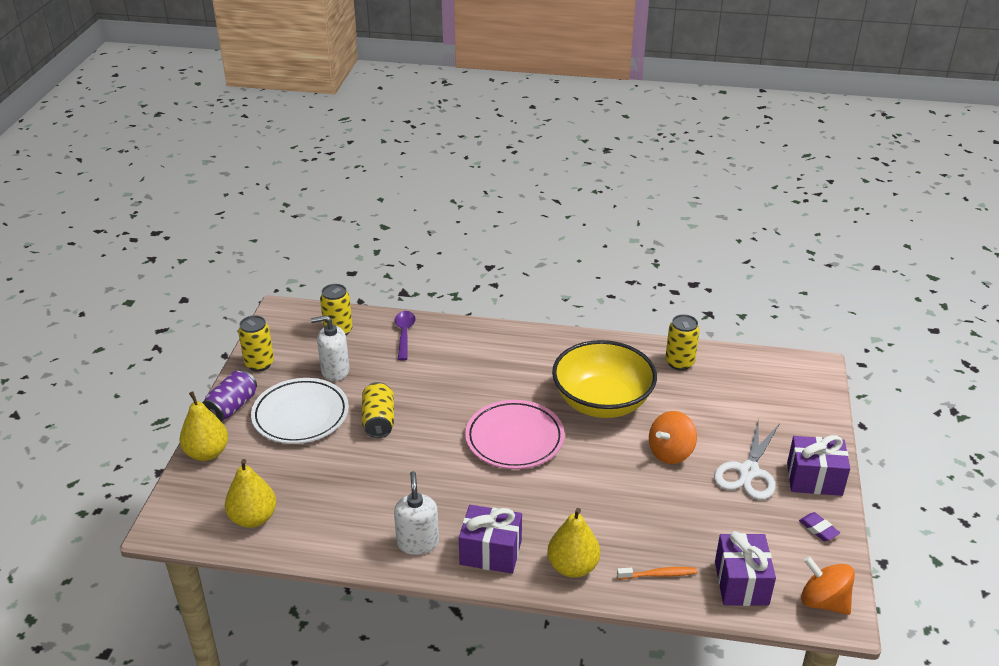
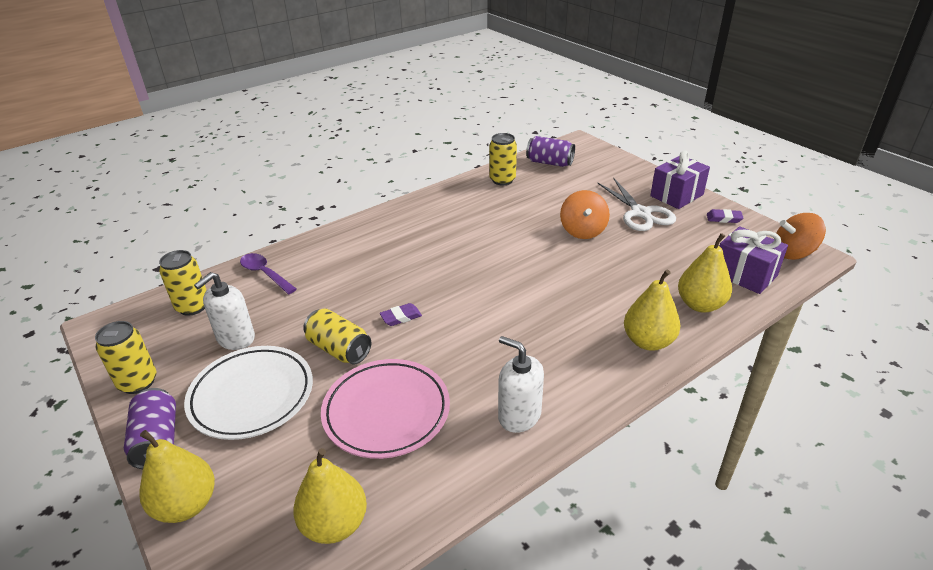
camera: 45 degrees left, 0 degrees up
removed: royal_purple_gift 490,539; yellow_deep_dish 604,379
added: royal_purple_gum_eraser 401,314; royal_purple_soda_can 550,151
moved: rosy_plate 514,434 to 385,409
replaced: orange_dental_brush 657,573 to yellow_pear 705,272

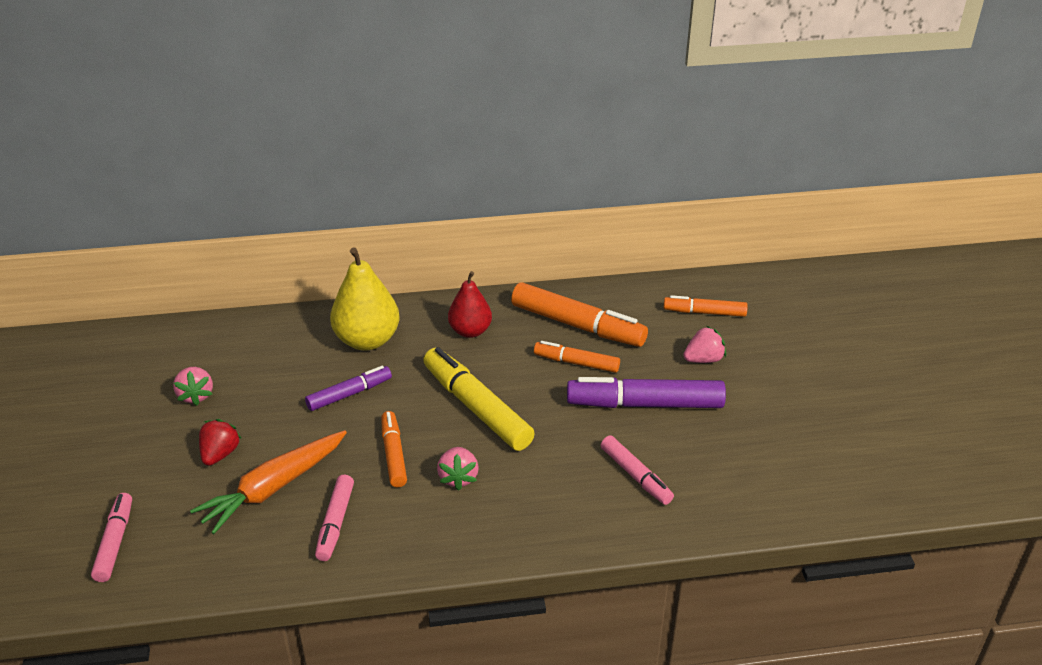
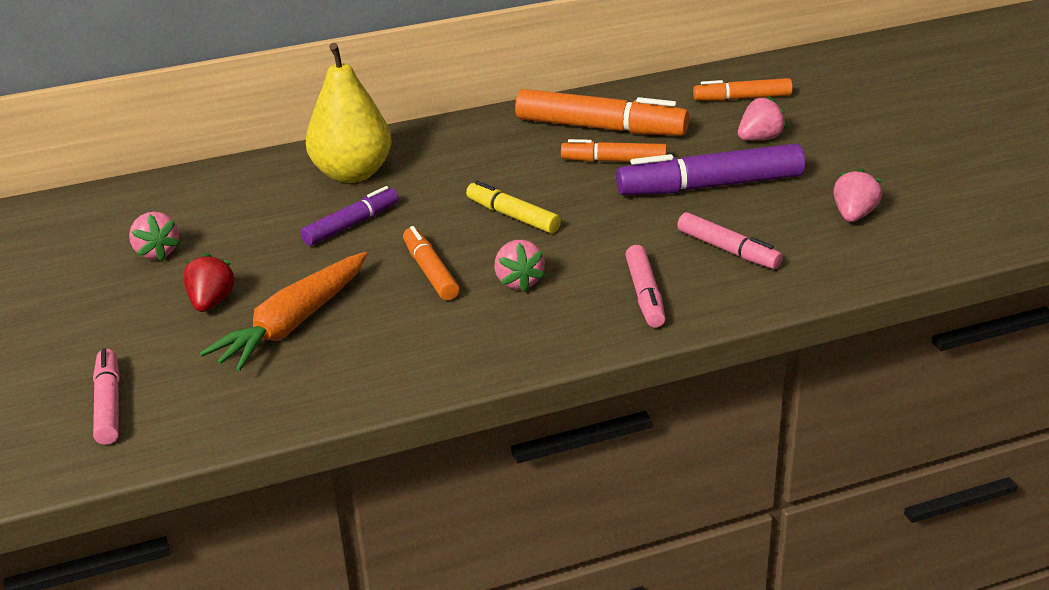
camera: 10 degrees left, 5 degrees down
removed: red_pear 470,304
added: rosy_strawberry 857,195
moved: rosy_marker 334,518 to 645,286
resized: yellow_marker 479,399 = 513,207 x0.58

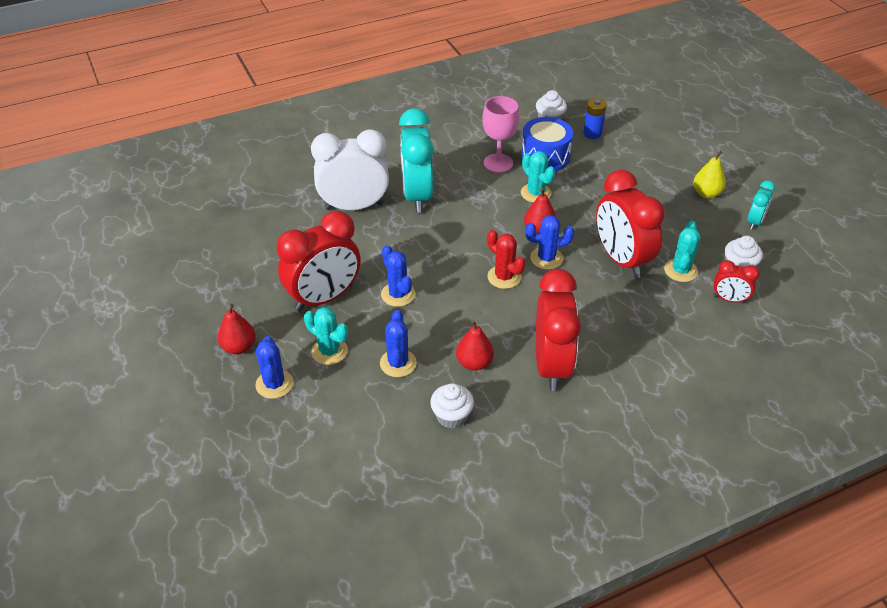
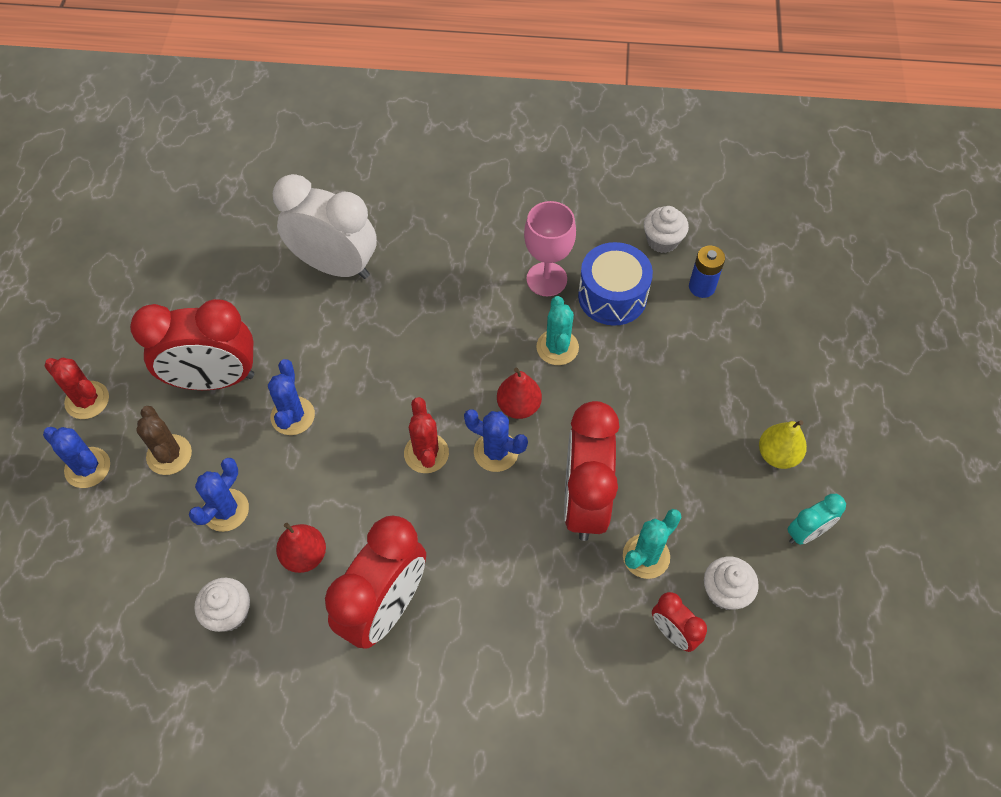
camera: 30 degrees right, 15 degrees up
removed: turquoise_alarm_clock 416,160
replaced: red_pear 237,329 to red_saguaro_cactus 77,388
recoloured: turquoise_saguaro_cactus 326,336 to brown_saguaro_cactus 164,440
turned: royal_blue_saguaro_cactus 274,367 = 76,457 75 degrees counterclockwise

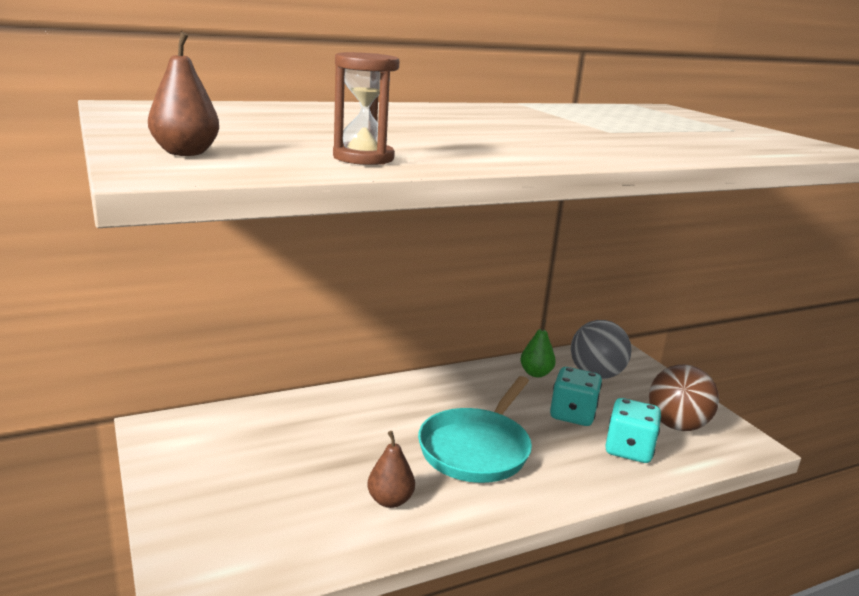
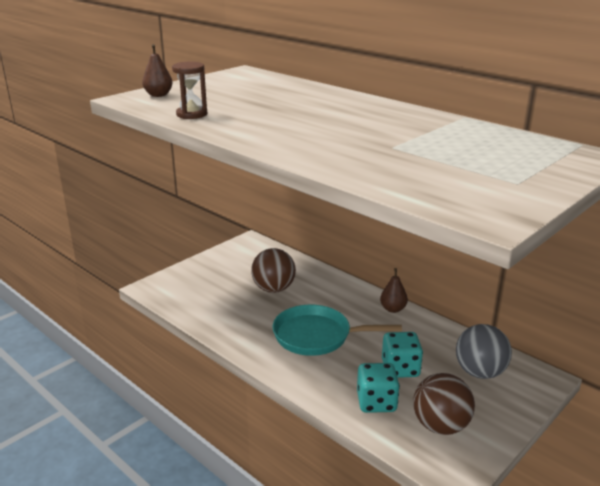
camera: 70 degrees right, 5 degrees up
removed: leaf-green_pear 538,348
added: brown_play_ball 273,270
moved: brown_pear 391,469 to 394,290

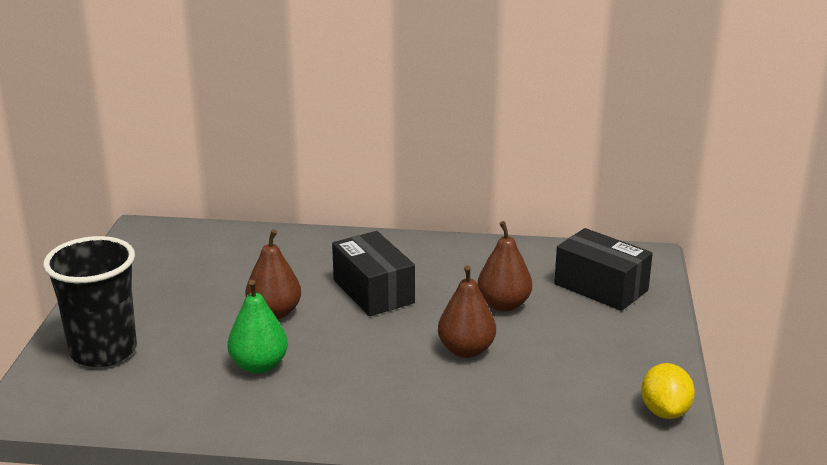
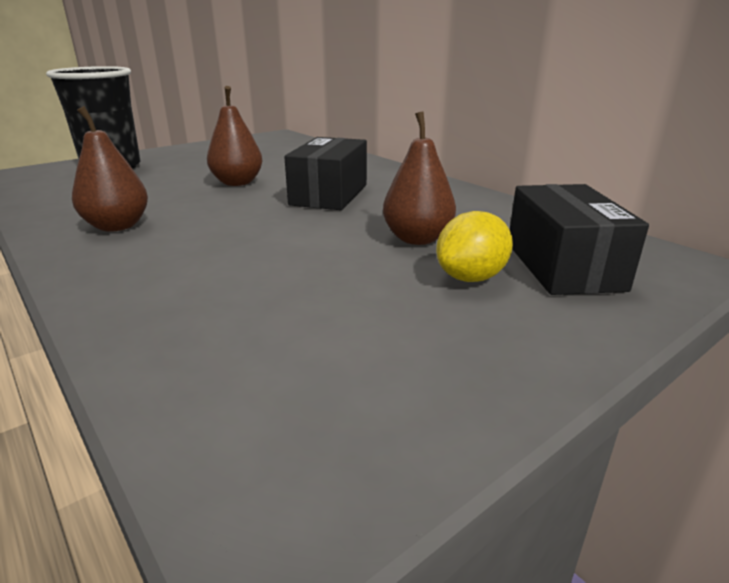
camera: 45 degrees right, 0 degrees up
removed: leaf-green_pear 257,327
moved: brown_pear 467,311 to 110,169; yellow_toy_lemon 668,391 to 474,246

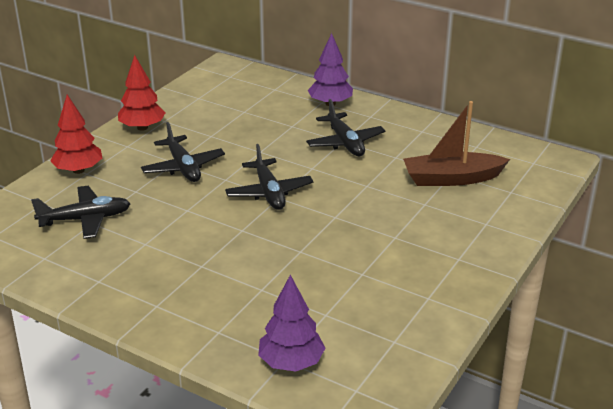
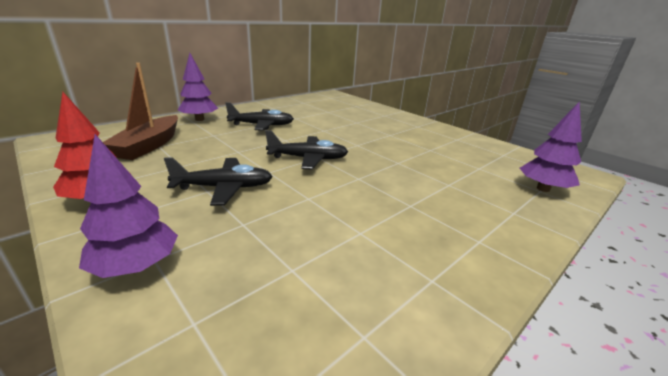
camera: 75 degrees left, 5 degrees down
removed: black_toy_plane 80,212
moved: brown_sailboat 456,143 to 140,111
recoloured: red_tree 76,134 to royal_purple_tree 128,206

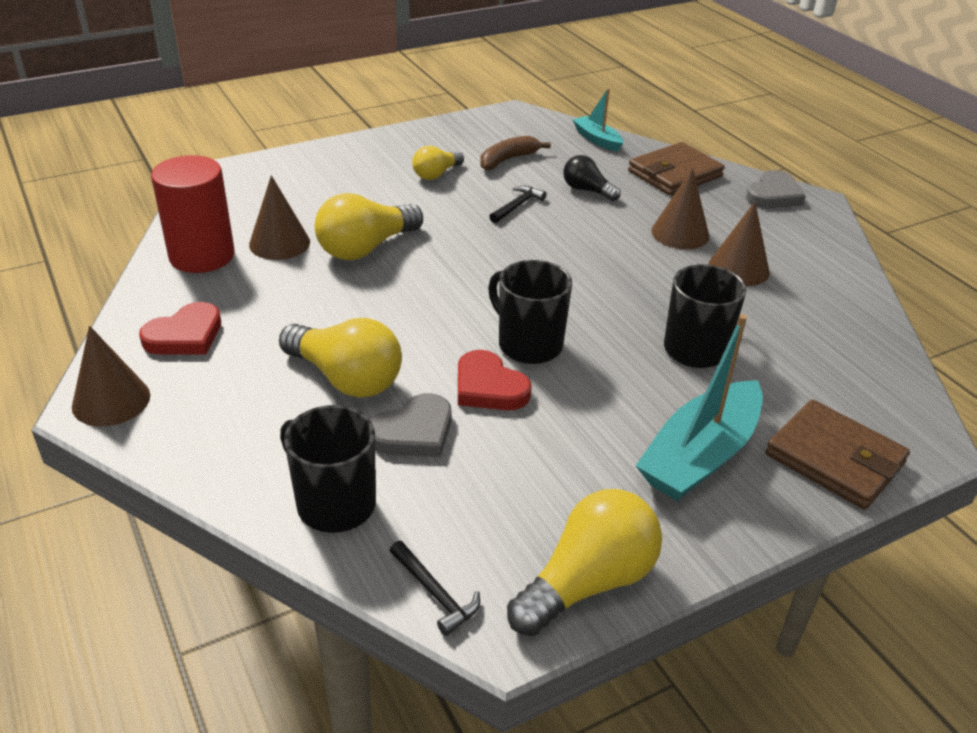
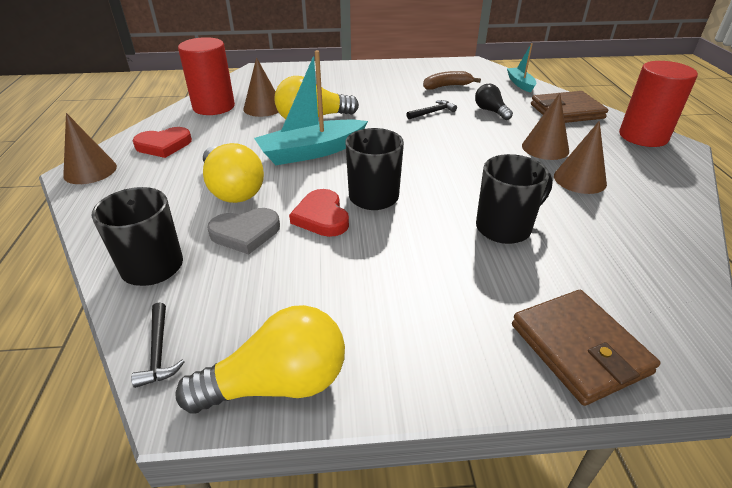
camera: 25 degrees right, 0 degrees up
removed: yellow_light_bulb 438,163
moved: turquoise_sailboat 699,407 to 311,107
replaced: gray_heart_shape 776,189 to red_cylinder 658,104

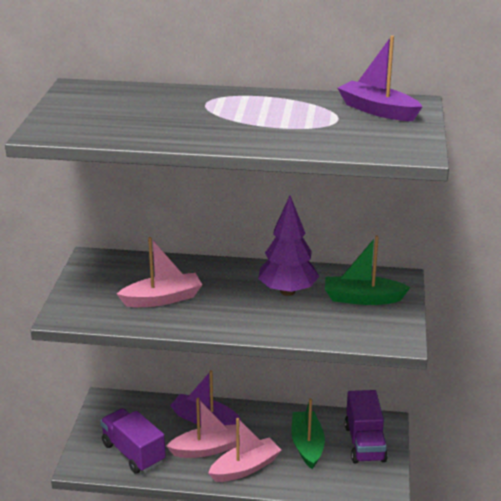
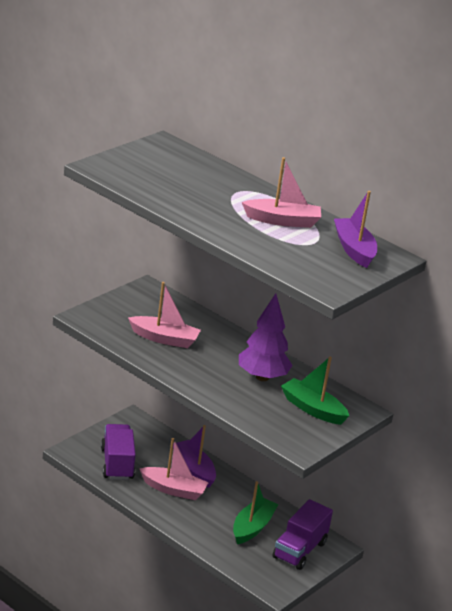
camera: 30 degrees right, 0 degrees up
moved: rosy_sailboat 244,450 to 281,192

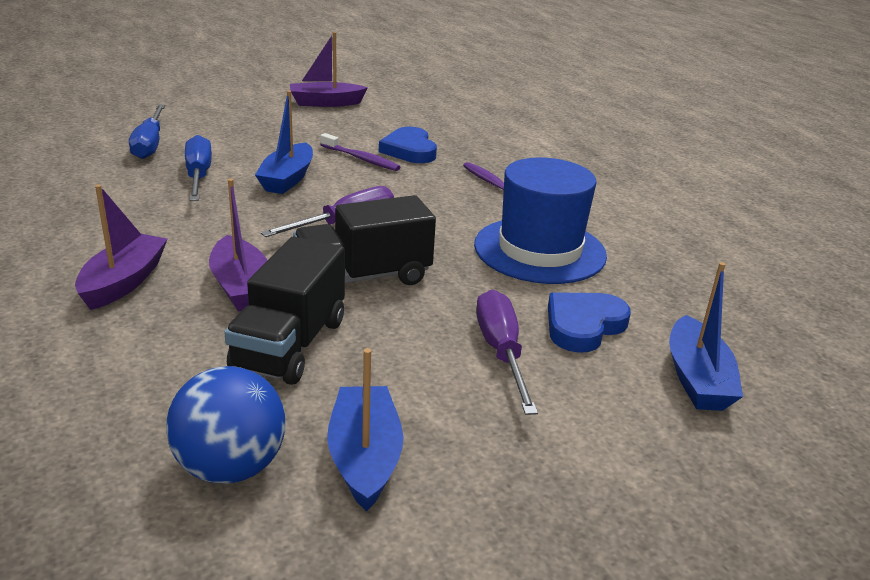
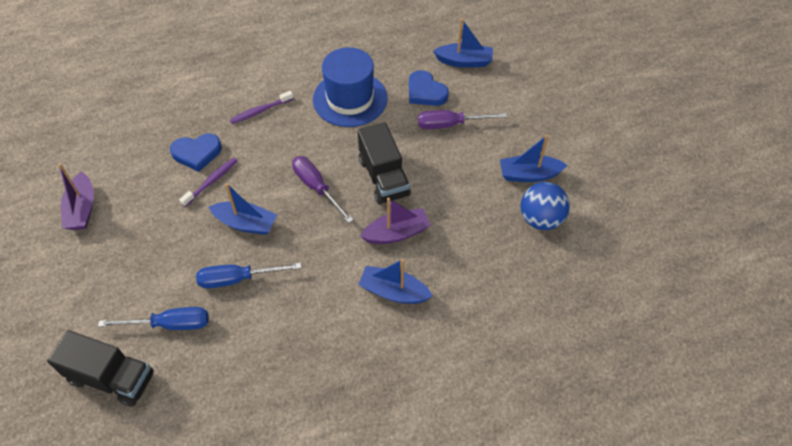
camera: 85 degrees left, 25 degrees up
moved: black_toy_truck 284,311 to 100,368
recoloured: royal_purple_sailboat 121,247 to royal_blue_sailboat 395,281

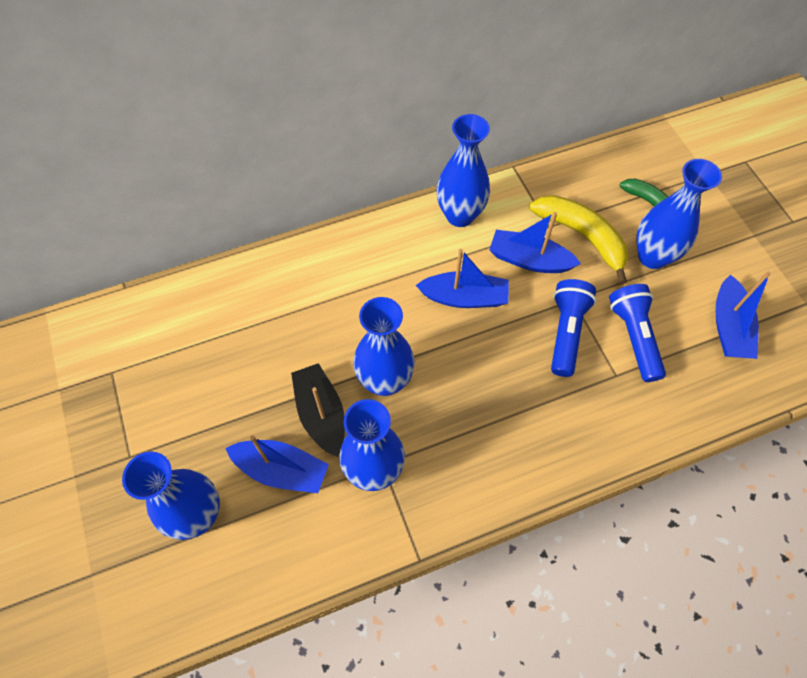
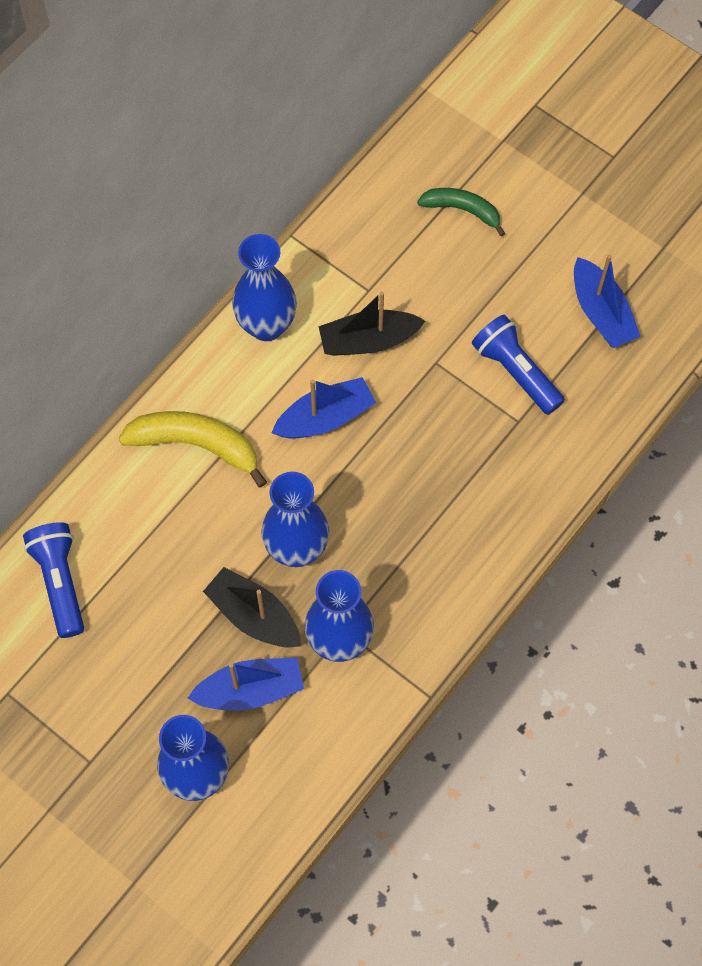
camera: 30 degrees left, 5 degrees up
removed: royal_blue_flower_vase 679,214
moved: yellow_toy_banana 578,239 to 193,449; royal_blue_torch 573,328 to 53,580
recoloured: royal_blue_sailboat 535,242 to black_sailboat 371,323

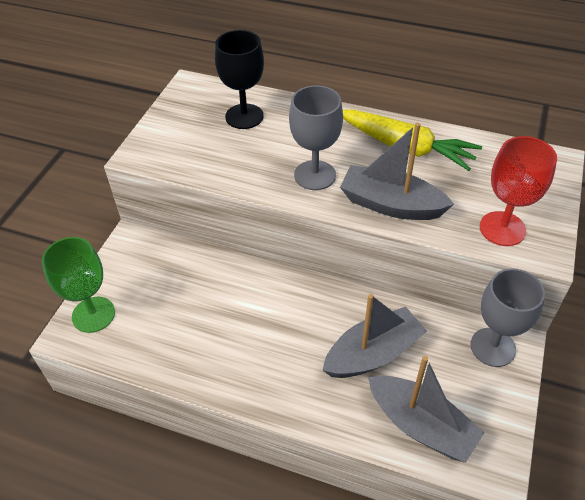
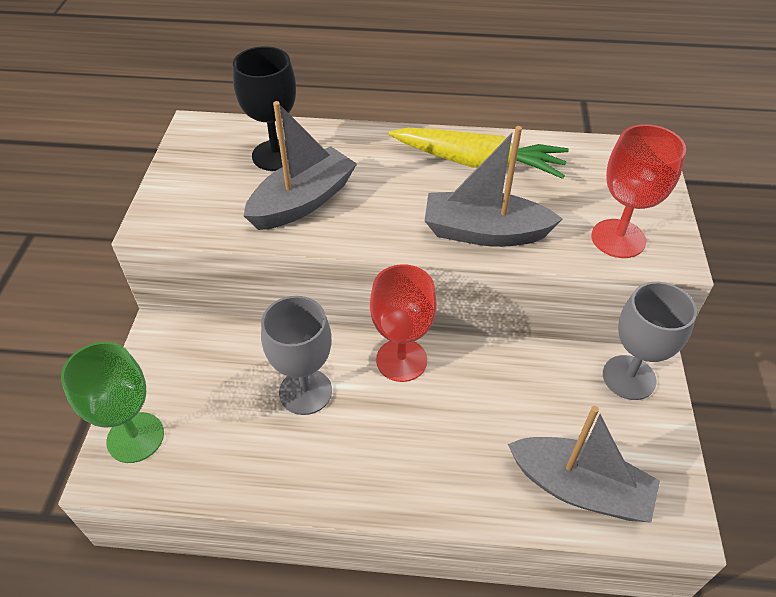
camera: 15 degrees left, 0 degrees up
added: red_chalice 403,323
moved: gray_chalice 316,137 to 296,355; gray_sailboat 375,336 to 300,165

